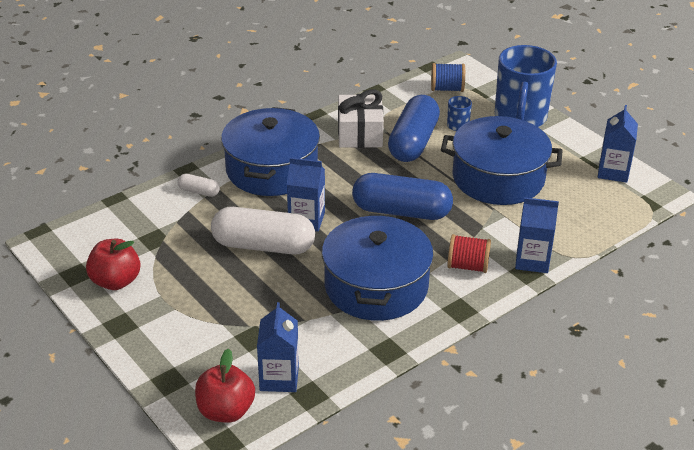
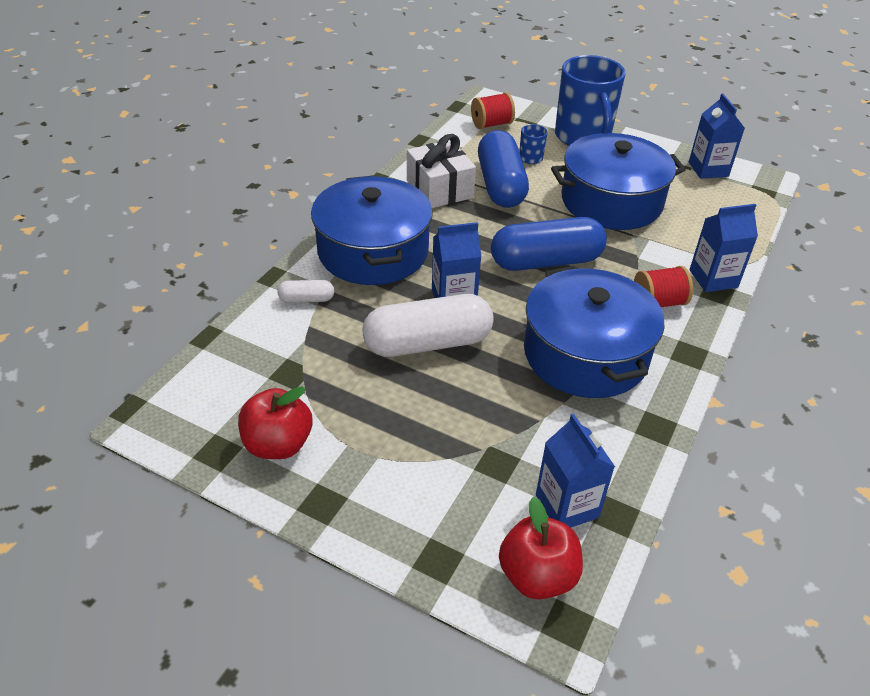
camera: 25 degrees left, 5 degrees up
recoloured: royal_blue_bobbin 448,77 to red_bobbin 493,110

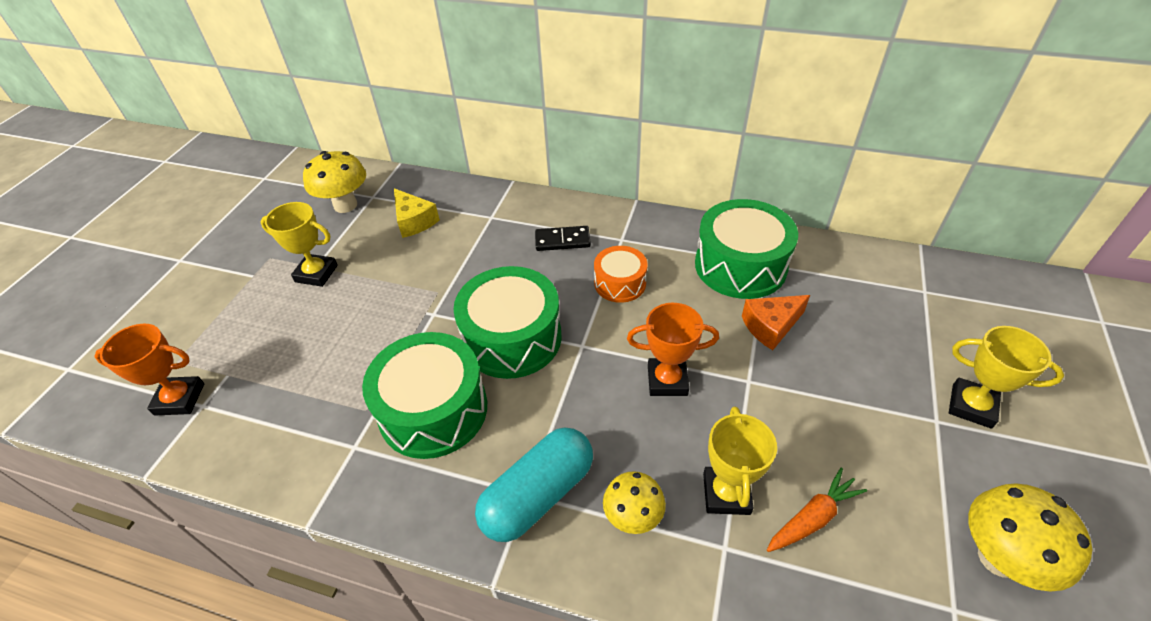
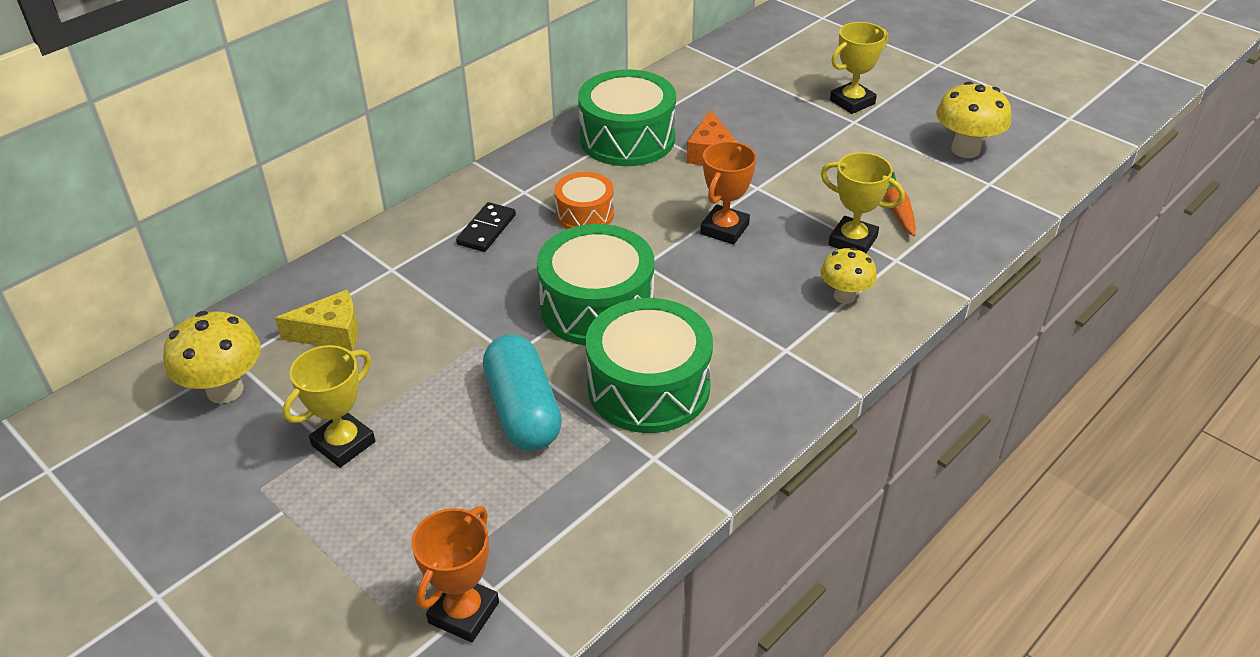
camera: 65 degrees left, 5 degrees down
moved: turquoise_capsule 534,485 to 522,392

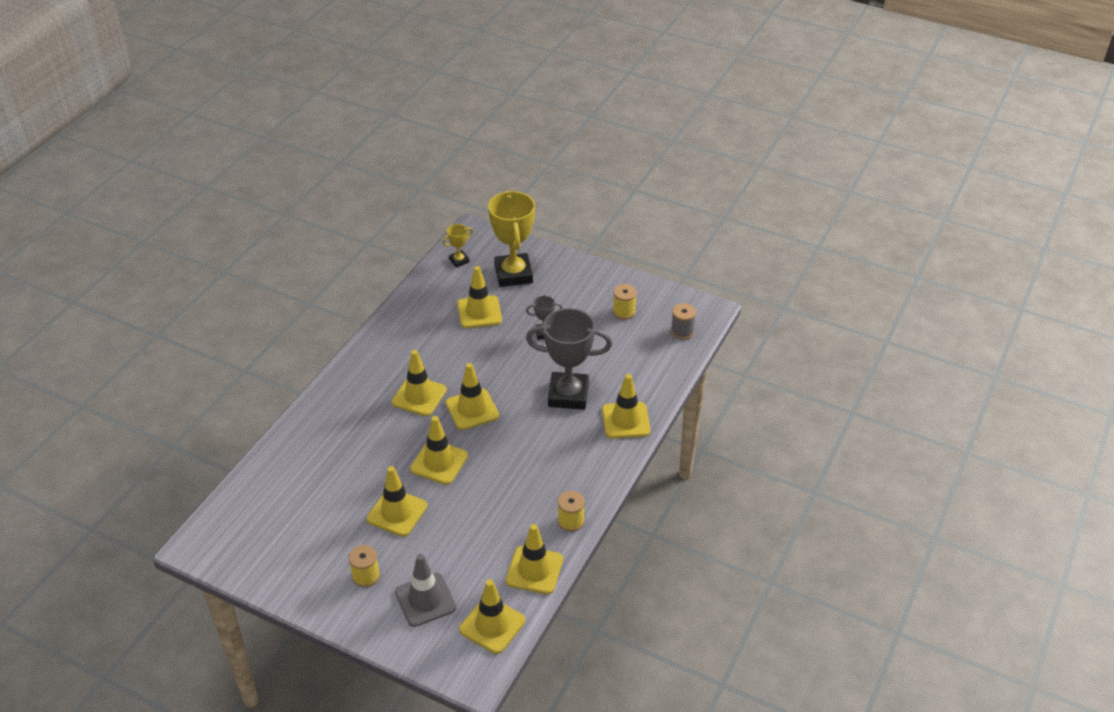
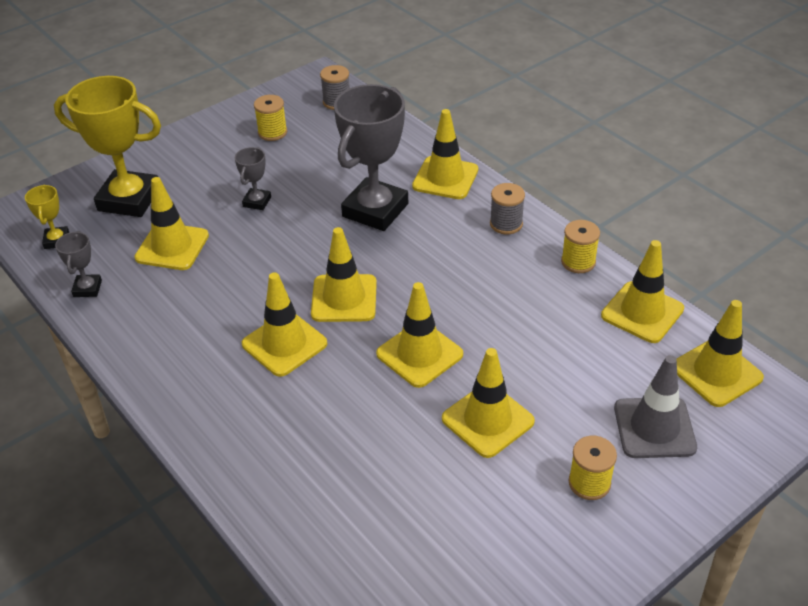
camera: 65 degrees left, 0 degrees up
added: gray_prize_cup 78,264; gray_bobbin 507,208

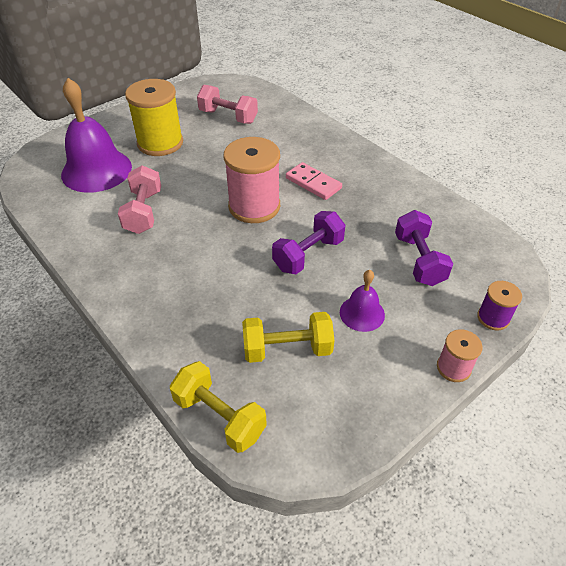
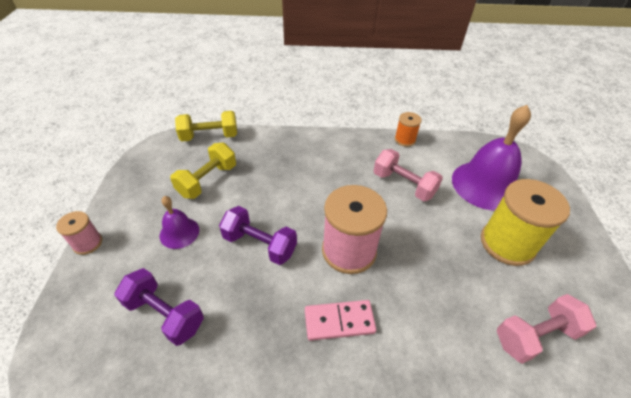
camera: 130 degrees right, 0 degrees up
removed: royal_purple_bobbin 499,306
added: orange_bobbin 408,129
turned: royal_purple_dumbbell 308,242 = 258,235 60 degrees counterclockwise

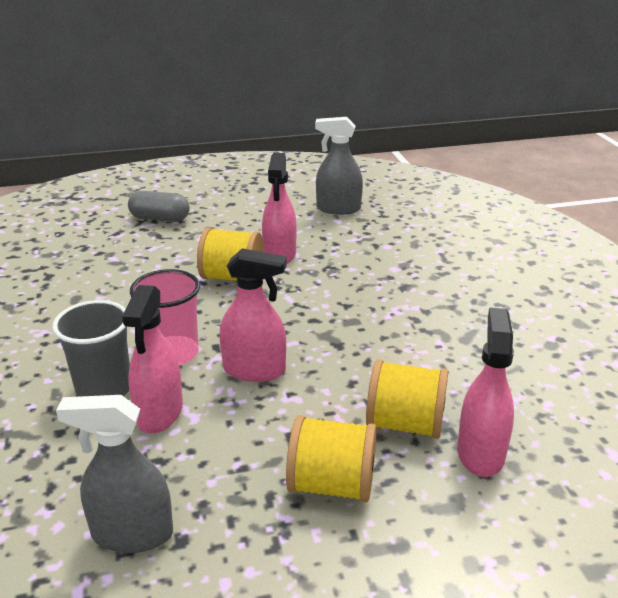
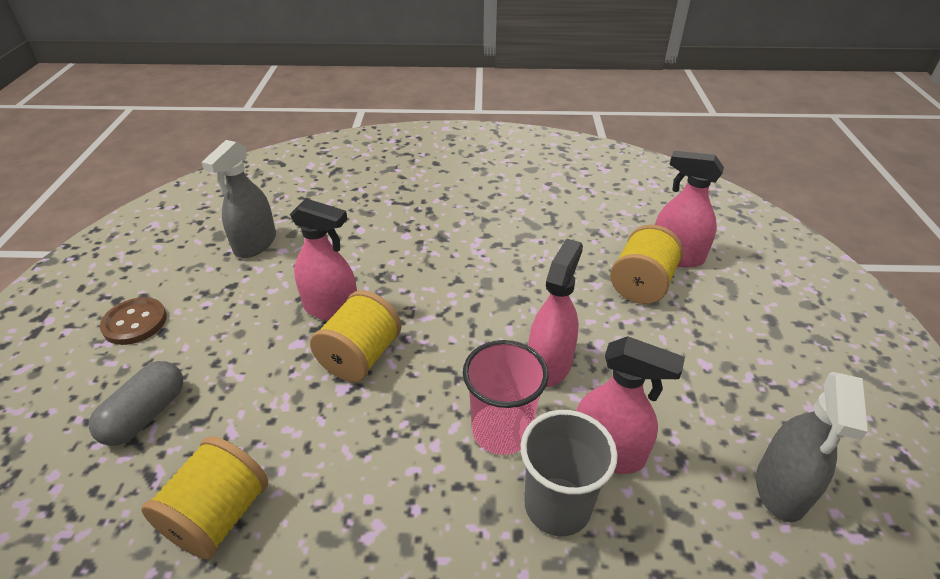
camera: 75 degrees left, 10 degrees up
added: brown_button 133,321
moved: yellow_bobbin 331,458 to 204,497

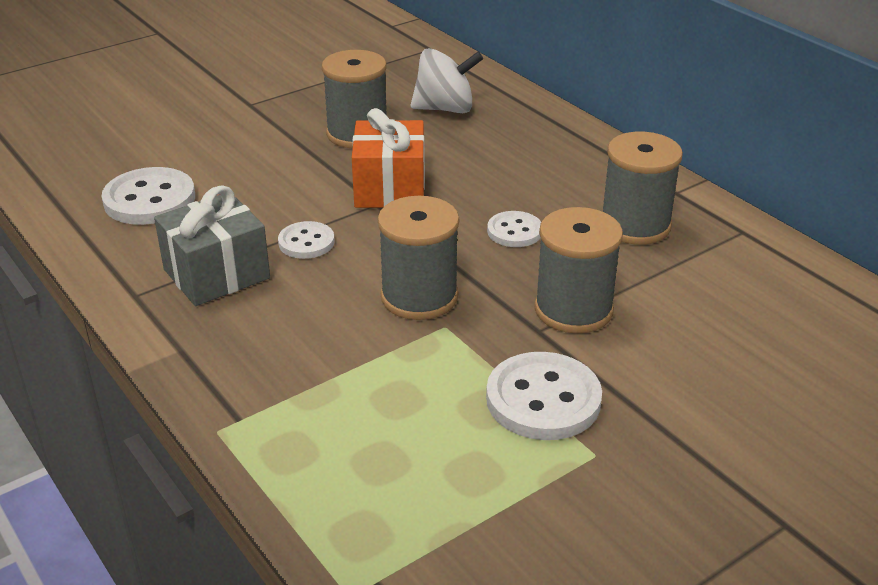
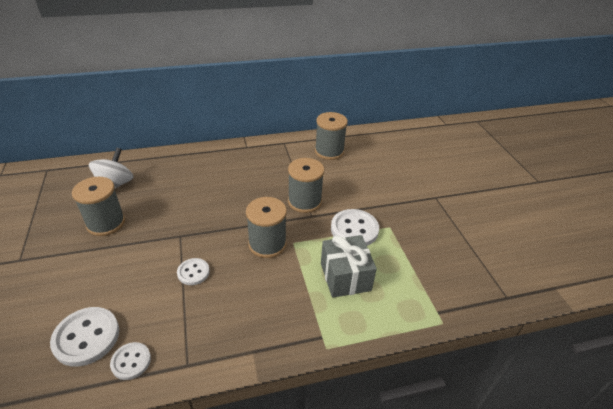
camera: 70 degrees left, 5 degrees up
removed: orange_gift 388,158
moved: gray_gift 212,245 to 349,266; white_button 514,229 to 130,361; gray_bobbin 643,188 to 331,136

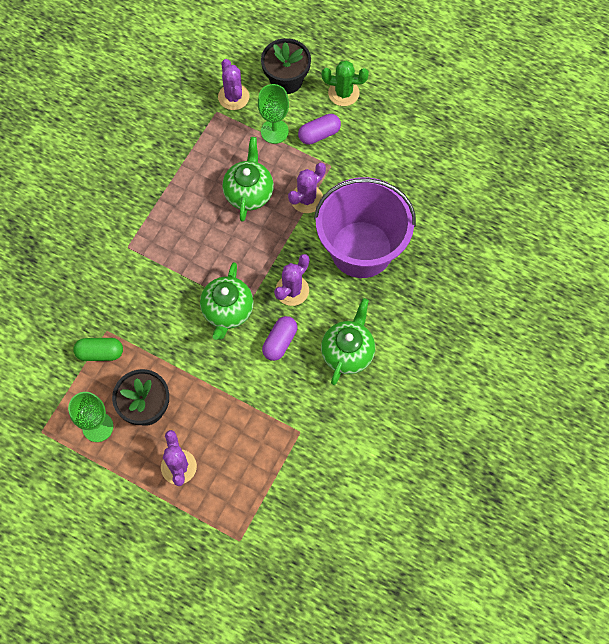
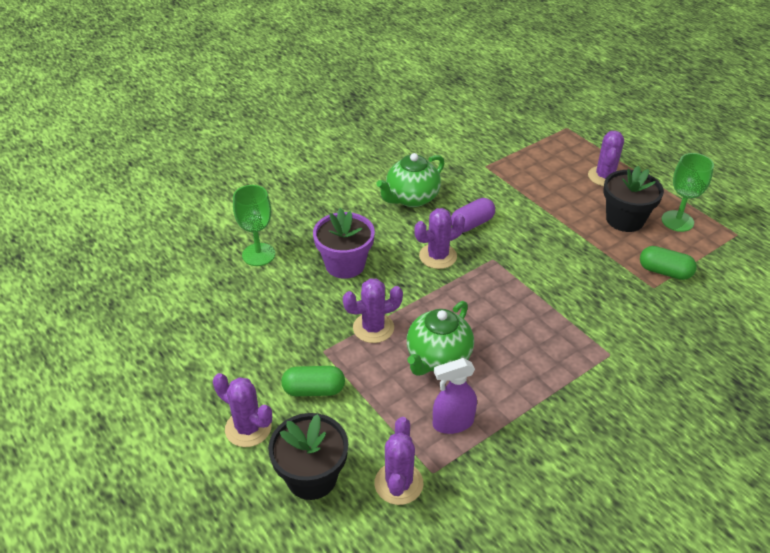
camera: 155 degrees left, 25 degrees down
removed: leaf-green_tea_pot 227,301
added: royal_purple_spray_bottle 455,396
moved: leaf-green_chalice 273,114 to 254,225
replaced: royal_purple_bucket 365,227 to royal_purple_potted_plant 344,243
recoloured: royal_purple_capsule 319,129 to leaf-green_capsule 313,381; leaf-green_saguaro_cactus 345,83 to royal_purple_saguaro_cactus 242,410

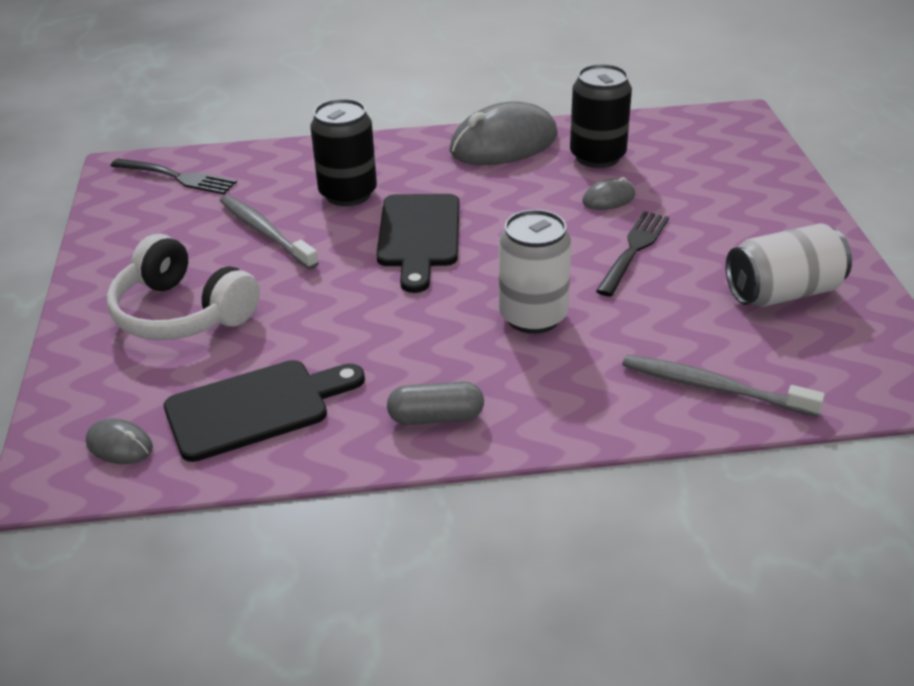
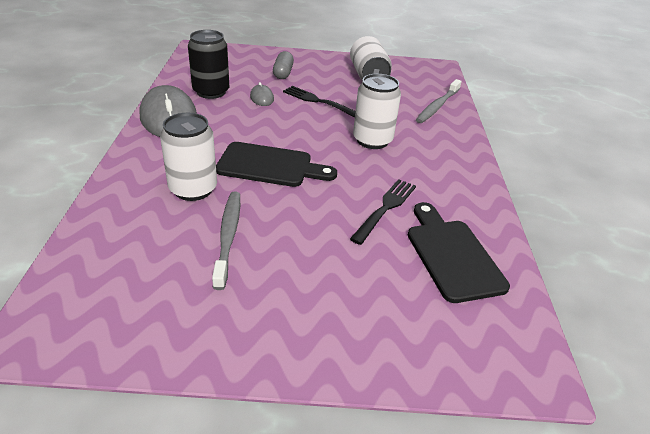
camera: 85 degrees left, 0 degrees up
removed: gray_mouse 119,441; white_over-ear_headphones 183,287
moved: black_fork 174,176 to 383,212; gray_capsule 435,403 to 283,65
recoloured: black_soda_can 343,152 to white_soda_can 188,157
turned: gray_dental_brush 269,232 = 226,241 120 degrees clockwise

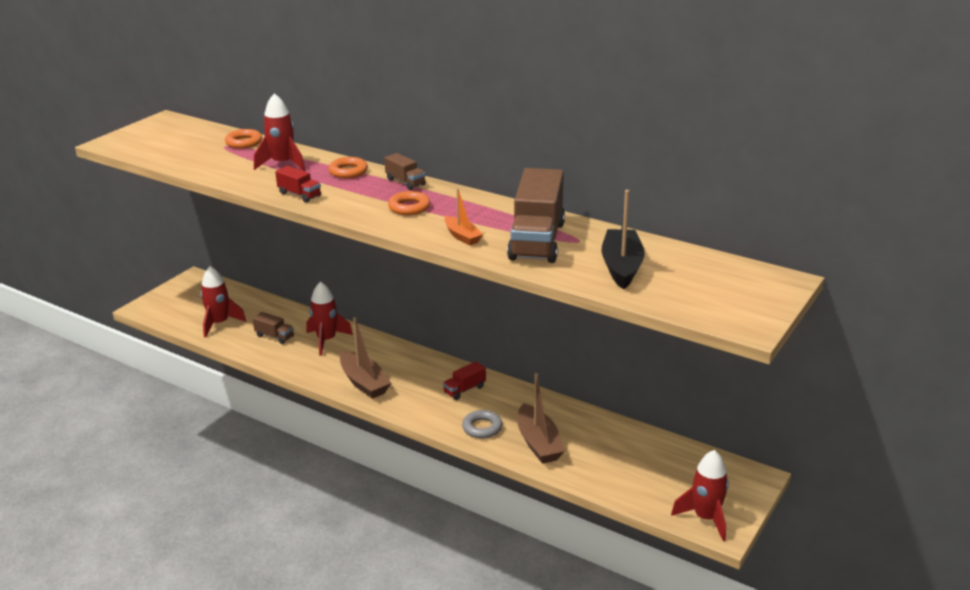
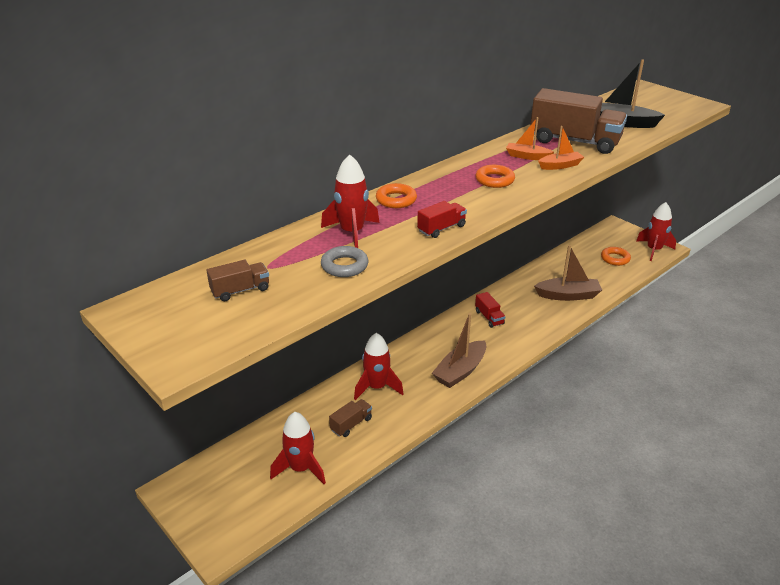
camera: 75 degrees left, 5 degrees up
added: orange_sailboat 530,138
moved: orange_torus 243,139 to 616,256; brown_toy_truck 405,171 to 237,280; gray_torus 482,424 to 344,261
turned: brown_sailboat 365,358 = 459,350 150 degrees clockwise

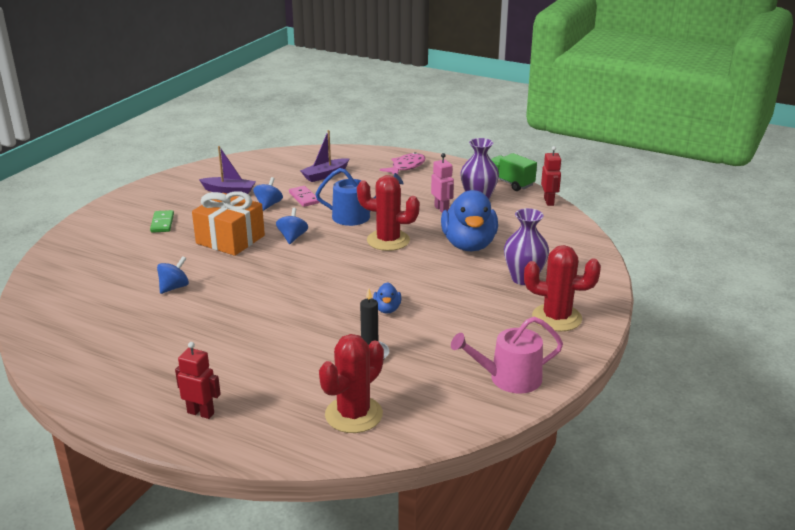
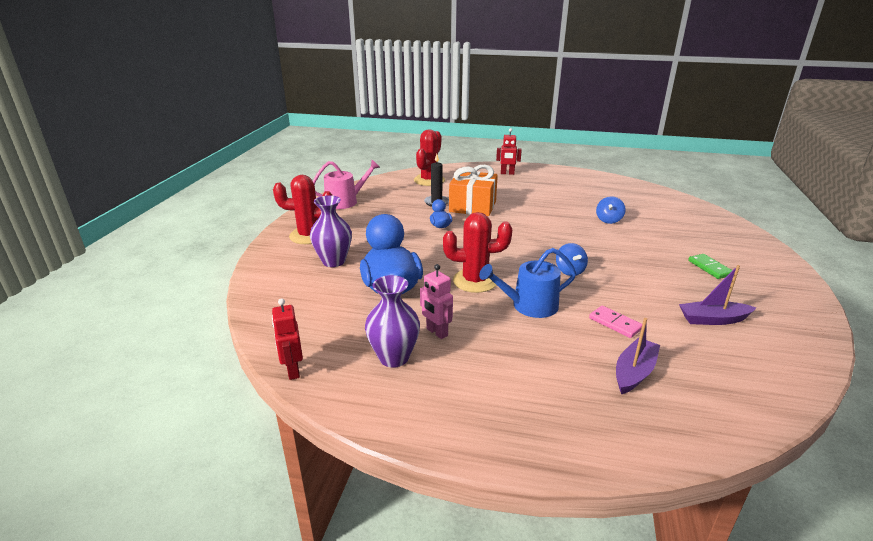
camera: 165 degrees right, 0 degrees up
removed: royal_blue_toy_top 268,194; rosy_fish 403,163; leaf-green_toy_truck 514,172
moved: orange_gift 228,223 to 473,190

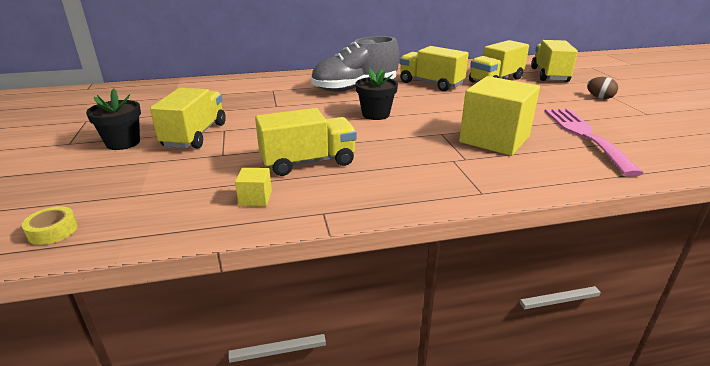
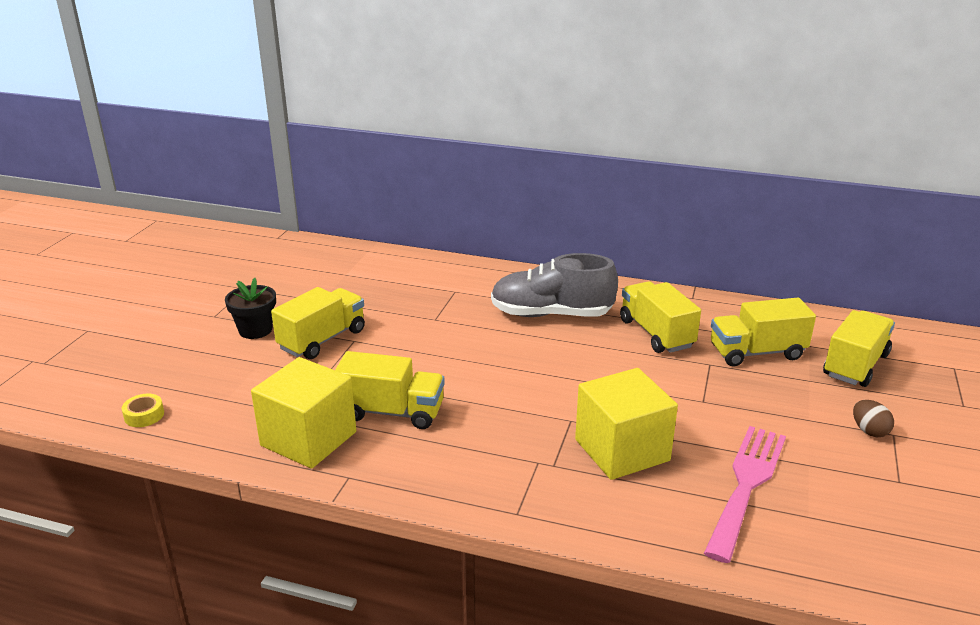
camera: 30 degrees right, 0 degrees up
removed: black_potted_plant 377,94
resized: yellow_solid_cube 253,187 = 303,413 x2.44

